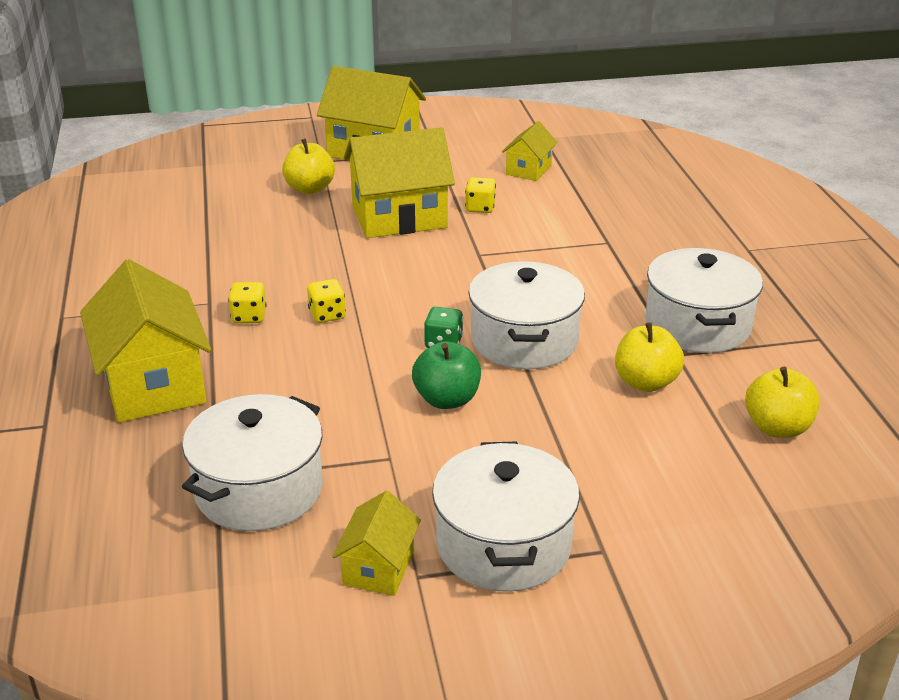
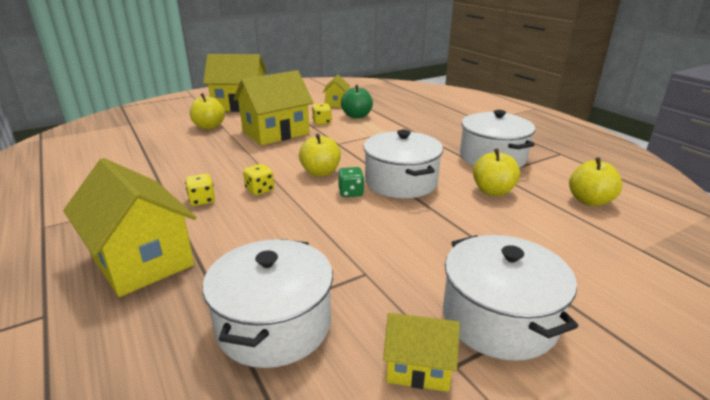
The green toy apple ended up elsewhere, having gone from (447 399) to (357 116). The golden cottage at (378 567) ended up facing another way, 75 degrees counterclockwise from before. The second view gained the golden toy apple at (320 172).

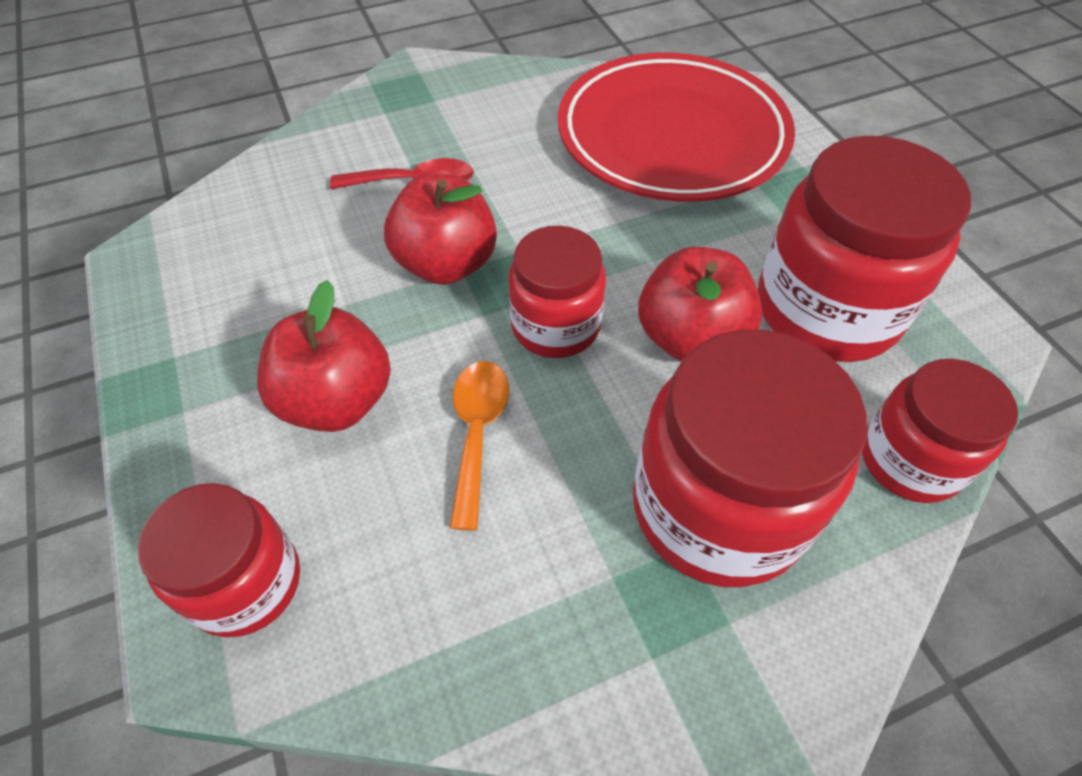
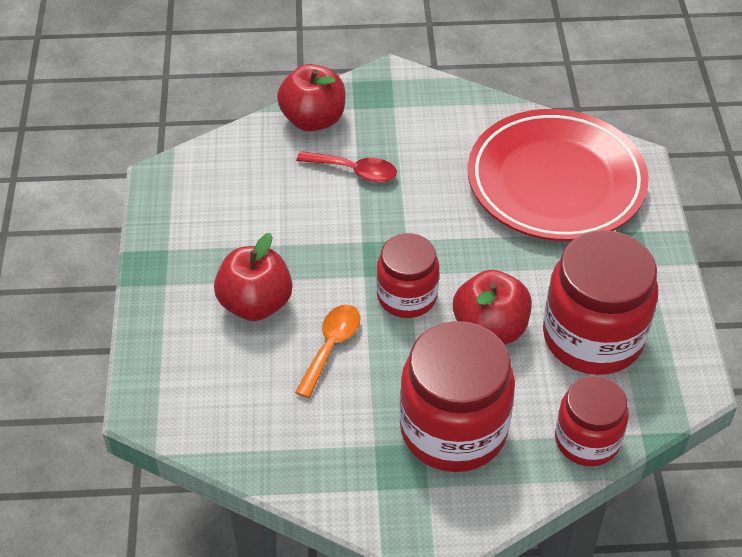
The scarlet toy apple ended up elsewhere, having gone from (446 264) to (313 120). The second view lost the scarlet jar at (245 582).

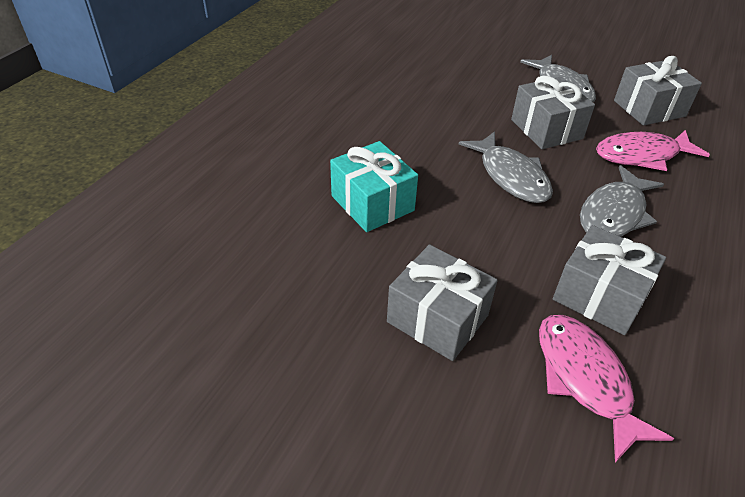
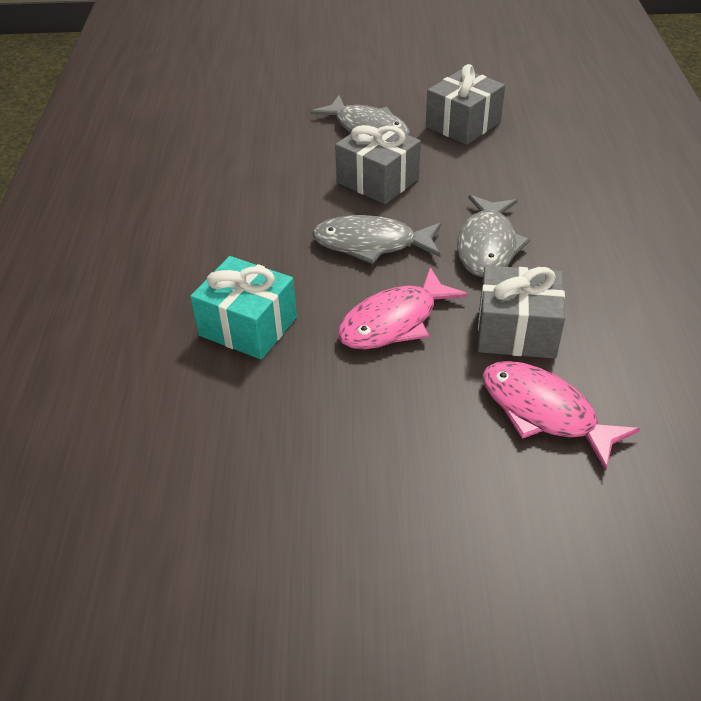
The pink fish figure ended up elsewhere, having gone from (641 155) to (394 322). The gray fish figure at (511 176) ended up facing another way, 150 degrees clockwise from before. The second view lost the gray present at (437 318).

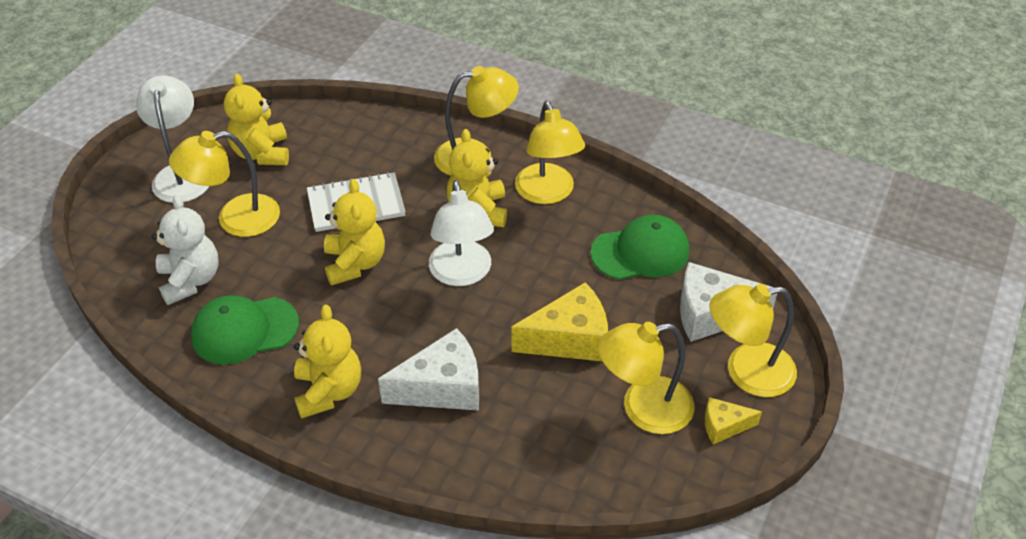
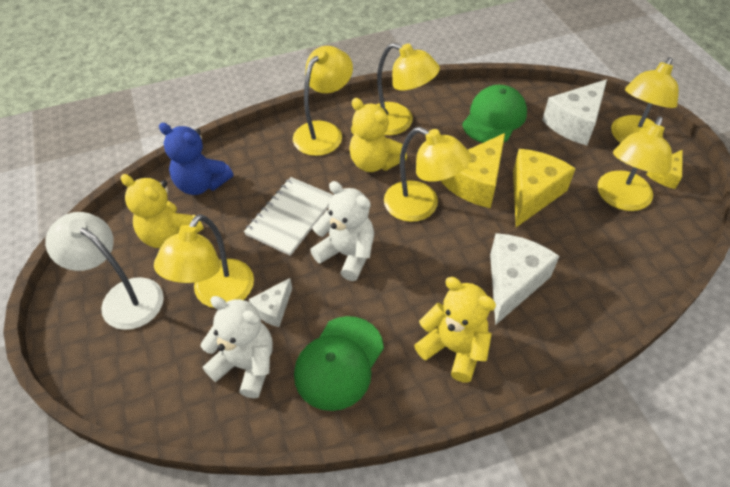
What was the golden teddy bear at (355 263) turned into the snow-white teddy bear at (347 254). What was the snow-white lamp at (462 274) turned into the golden lamp at (421 206). The second view gained the blue teddy bear at (201 184). The second view gained the golden cheese wedge at (476 183). The second view gained the snow-white cheese wedge at (273 309).

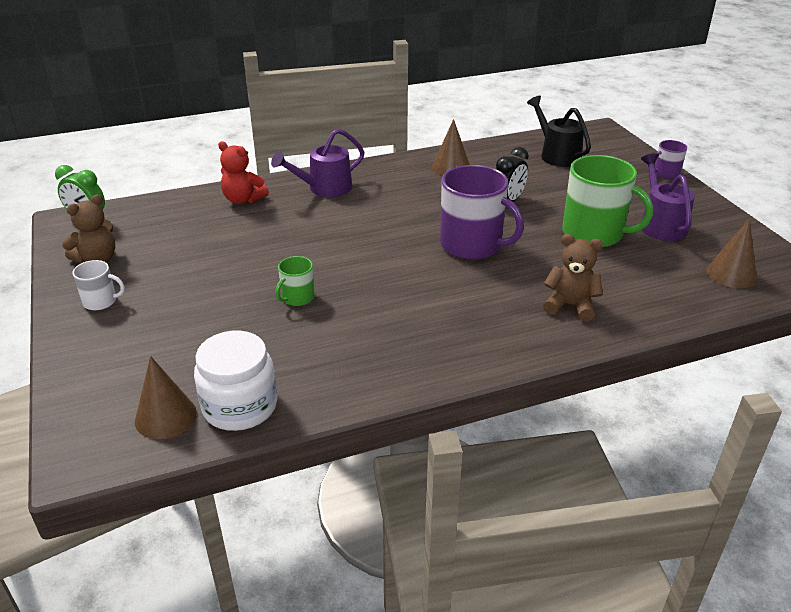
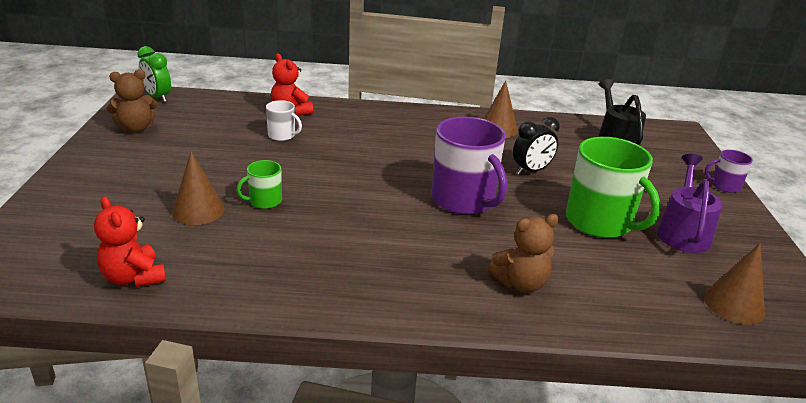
The second view lost the purple watering pot at (324 188). The brown teddy bear at (570 306) ended up facing another way, 120 degrees clockwise from before. The snow-white tea mug ended up elsewhere, having gone from (101 301) to (282 135). Where the snow-white jar stood at (240 406), the scarlet teddy bear came to stand at (134 277). The brown cone ended up elsewhere, having gone from (165 416) to (198 210).

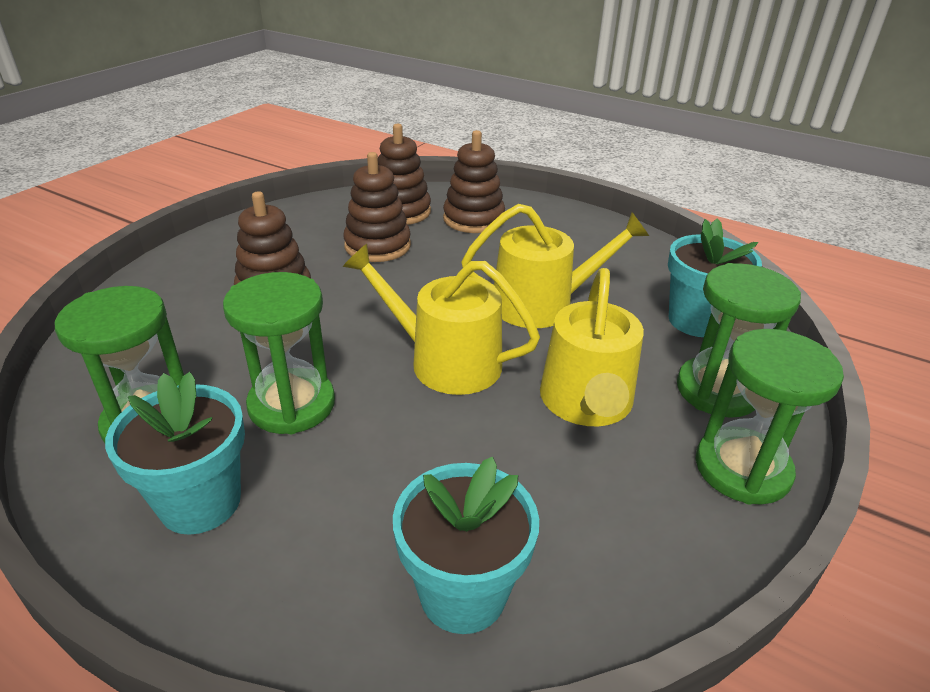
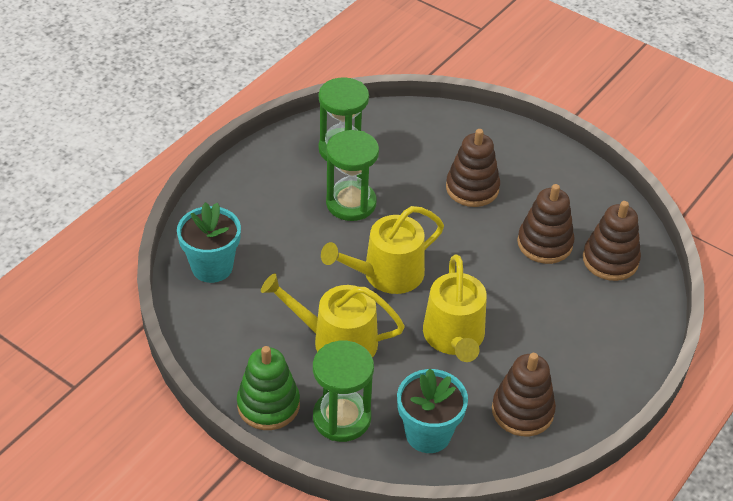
The brown ring stacker ended up elsewhere, having gone from (473 219) to (522 411). The golden watering pot at (445 361) ended up facing another way, 150 degrees counterclockwise from before. Where the green sand timer stood at (742 469), the green ring stacker came to stand at (268 405). The second view lost the teal potted plant at (200 502).

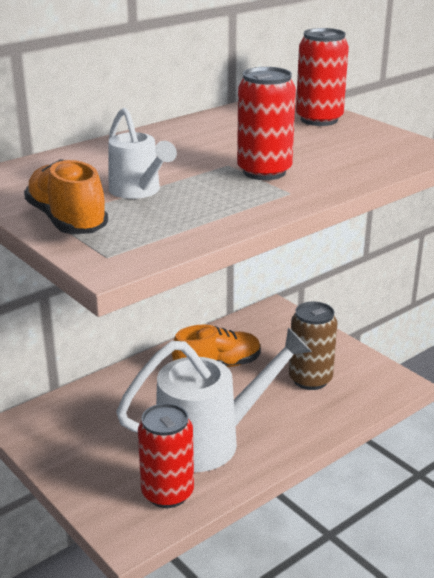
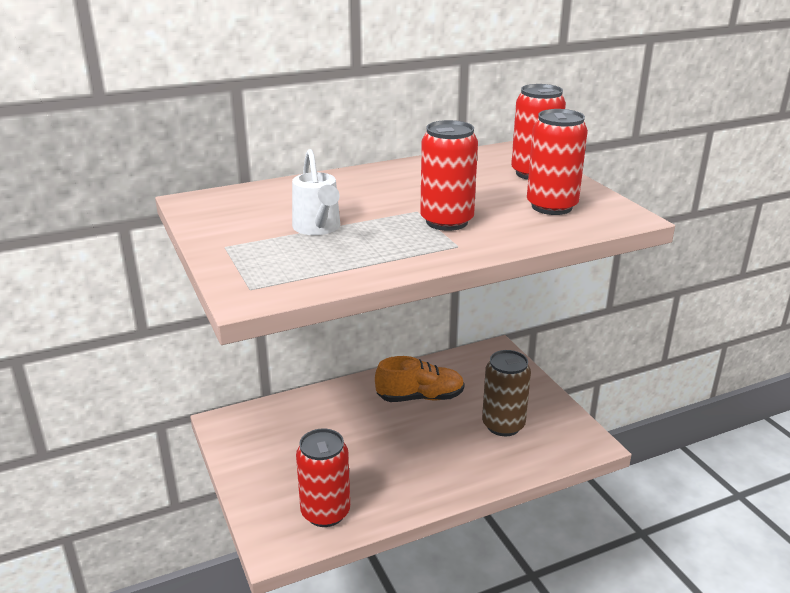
The second view lost the orange sneaker at (67 221). The second view lost the snow-white watering pot at (209 441). The second view gained the scarlet tin at (551 206).

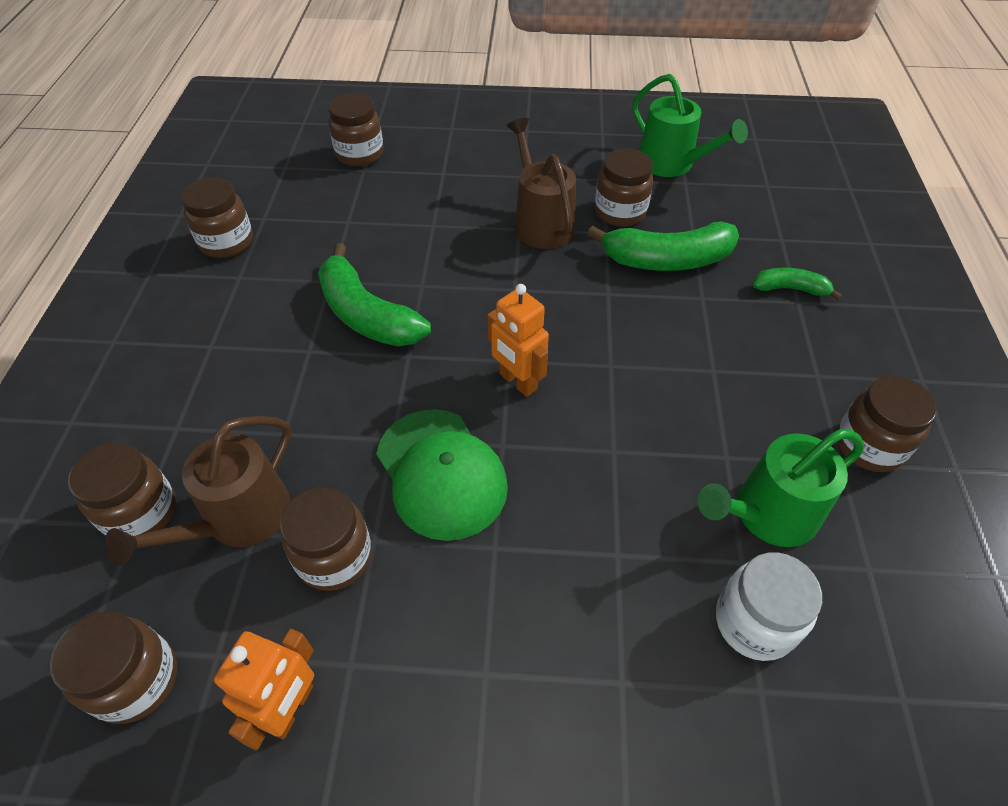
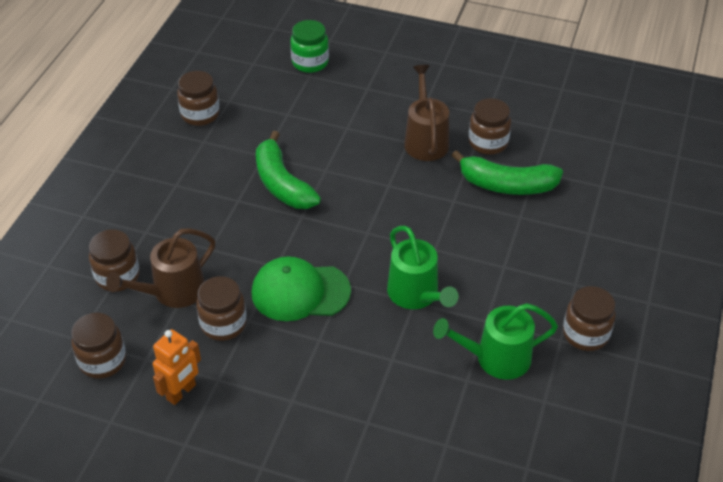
The green watering pot ended up elsewhere, having gone from (671 164) to (416 294). What was the brown jar at (360 154) turned into the green jar at (310 62). The second view lost the green banana fruit at (790 289). The second view lost the orange toy robot at (517 382). The green cap at (441 473) ended up facing another way, 105 degrees clockwise from before. The second view lost the snow-white jar at (754 622).

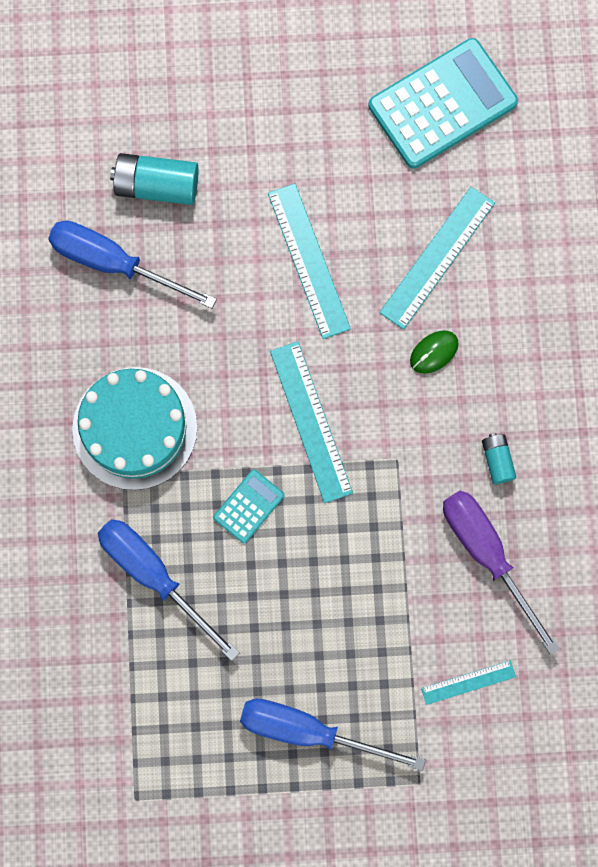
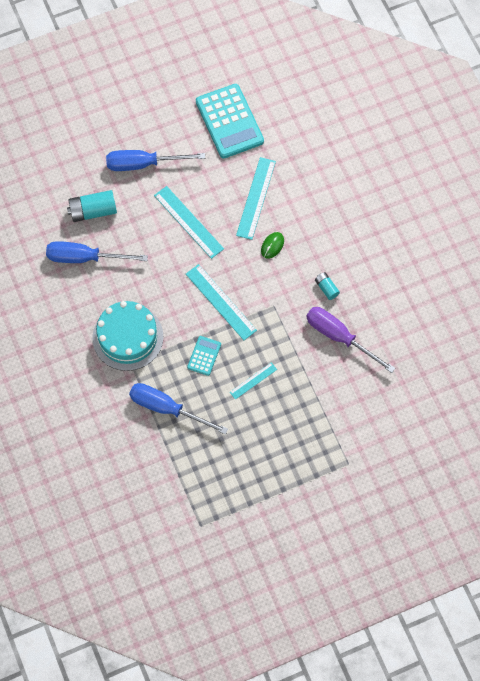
The teal adding machine at (442 104) ended up facing another way, 120 degrees clockwise from before. The teal straightedge ended up elsewhere, having gone from (468 682) to (253 380). The blue hand screwdriver ended up elsewhere, having gone from (309 731) to (143 164).

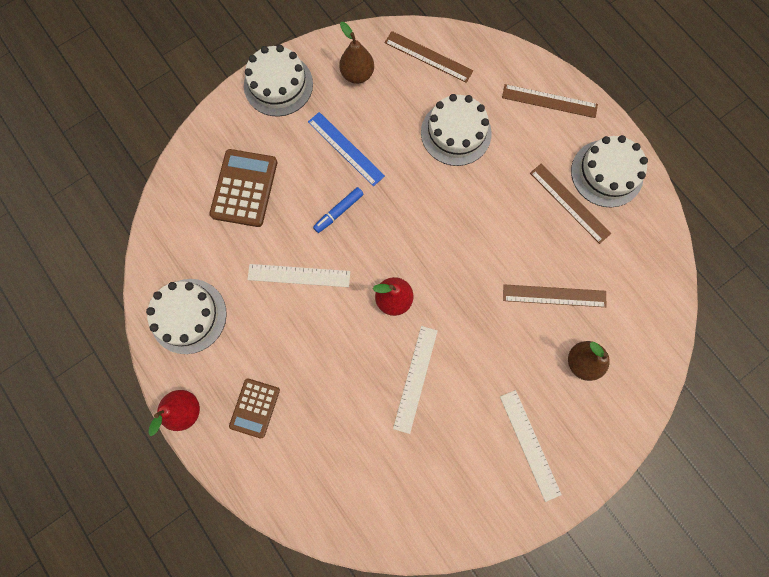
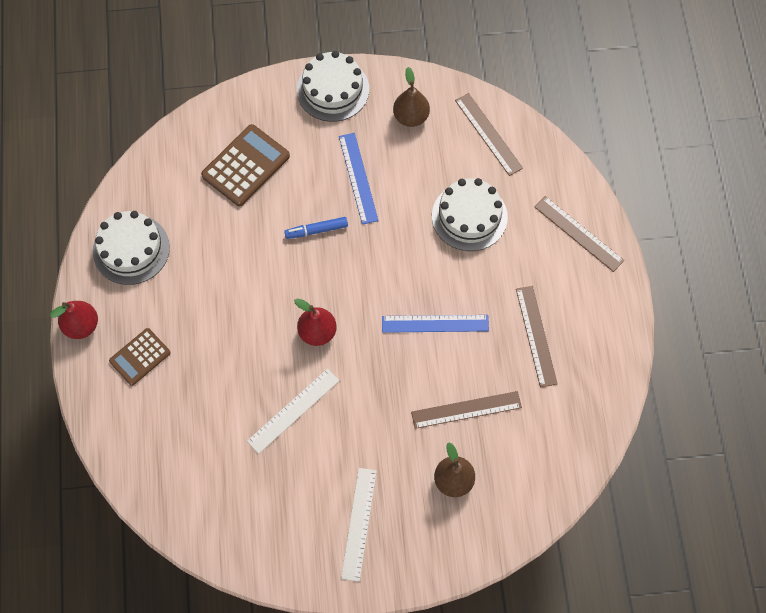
The second view lost the snow-white cake at (606 173). The second view lost the snow-white straightedge at (299 275). The brown straightedge at (554 296) ended up facing another way, 45 degrees counterclockwise from before. The second view gained the blue straightedge at (435 323).

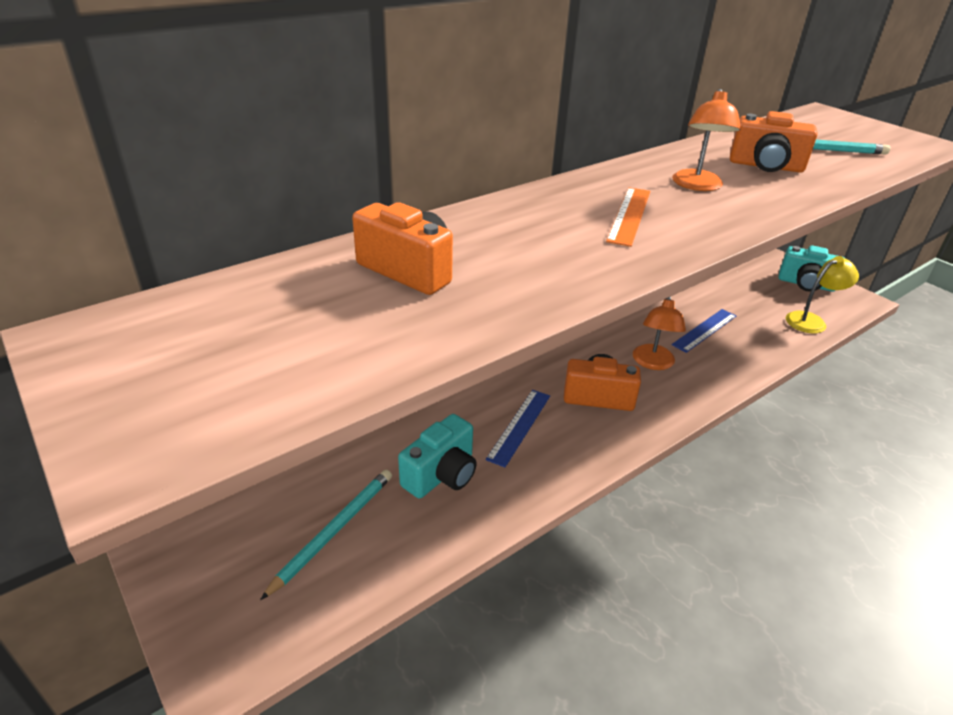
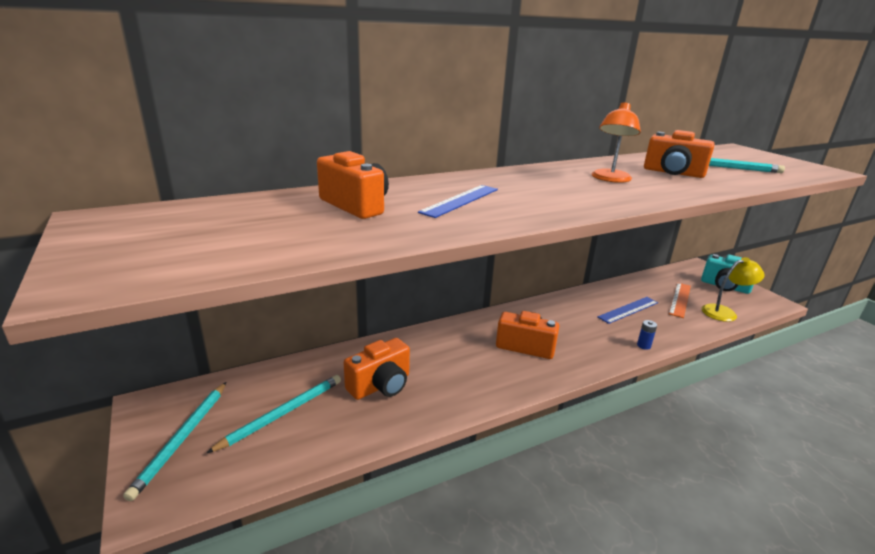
The orange straightedge ended up elsewhere, having gone from (629 215) to (680 299). The second view lost the orange lamp at (653 363). The blue straightedge ended up elsewhere, having gone from (519 426) to (460 200). What was the teal photo camera at (441 474) turned into the orange photo camera at (381 385). The second view gained the blue AA battery at (643 345). The second view gained the teal lead pencil at (182 439).

